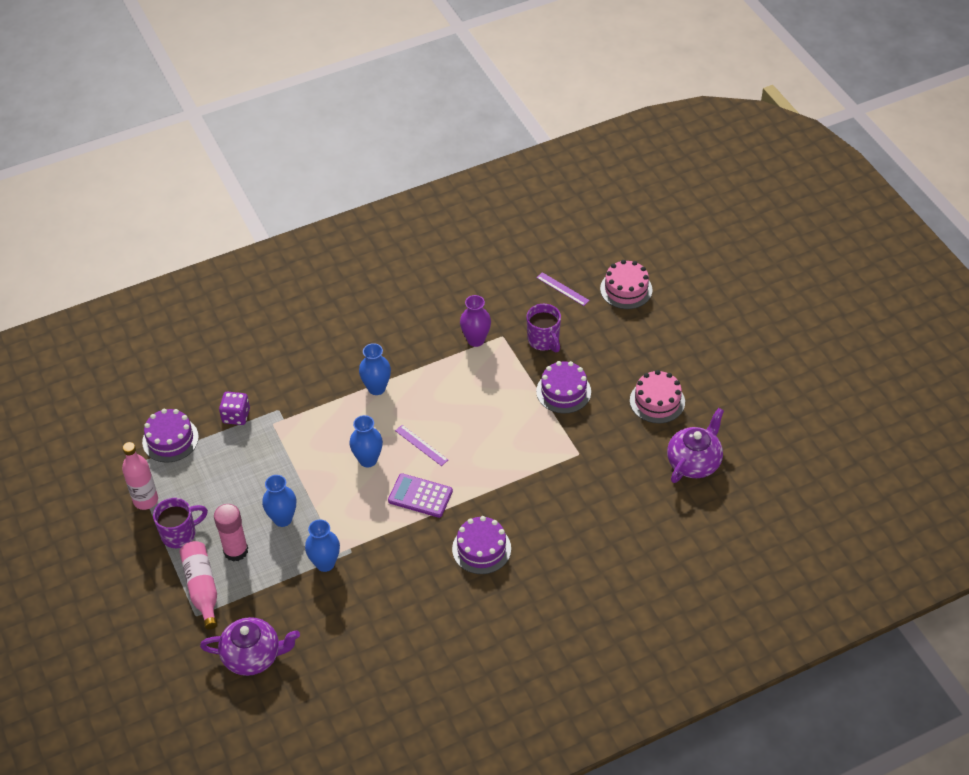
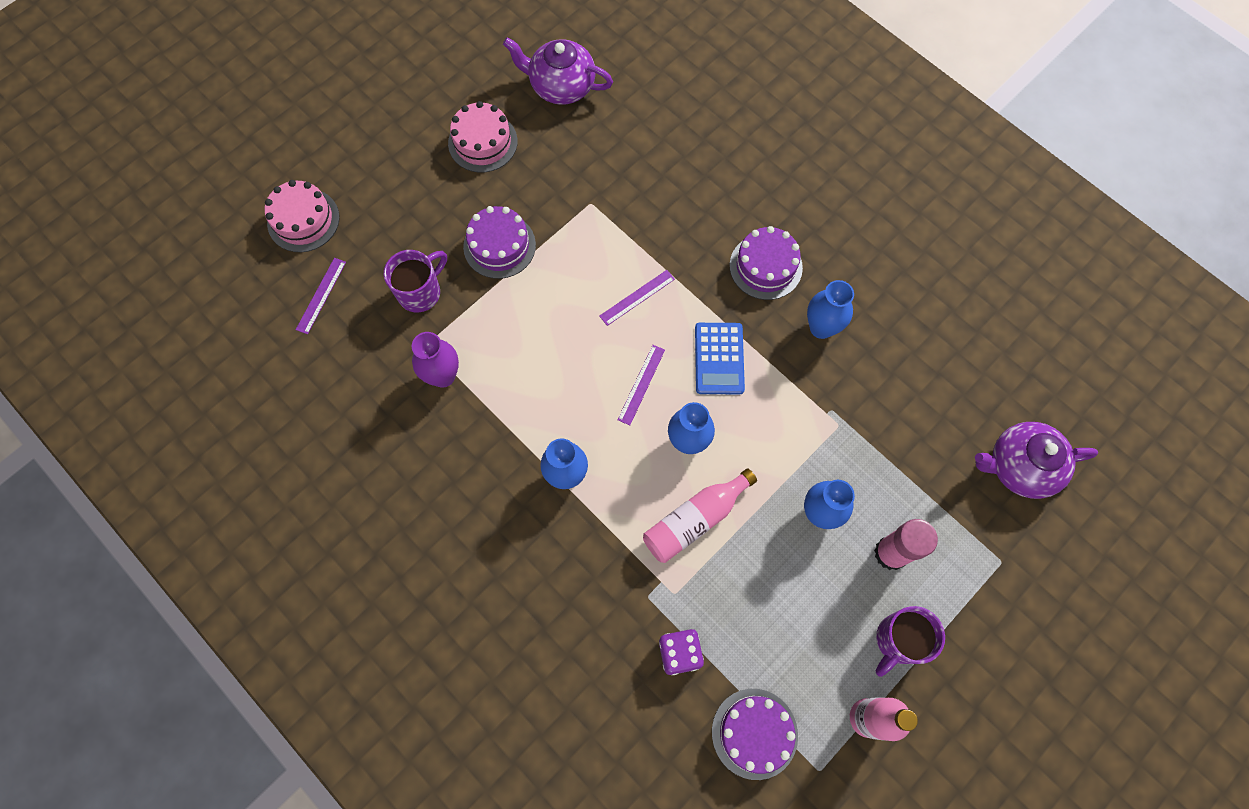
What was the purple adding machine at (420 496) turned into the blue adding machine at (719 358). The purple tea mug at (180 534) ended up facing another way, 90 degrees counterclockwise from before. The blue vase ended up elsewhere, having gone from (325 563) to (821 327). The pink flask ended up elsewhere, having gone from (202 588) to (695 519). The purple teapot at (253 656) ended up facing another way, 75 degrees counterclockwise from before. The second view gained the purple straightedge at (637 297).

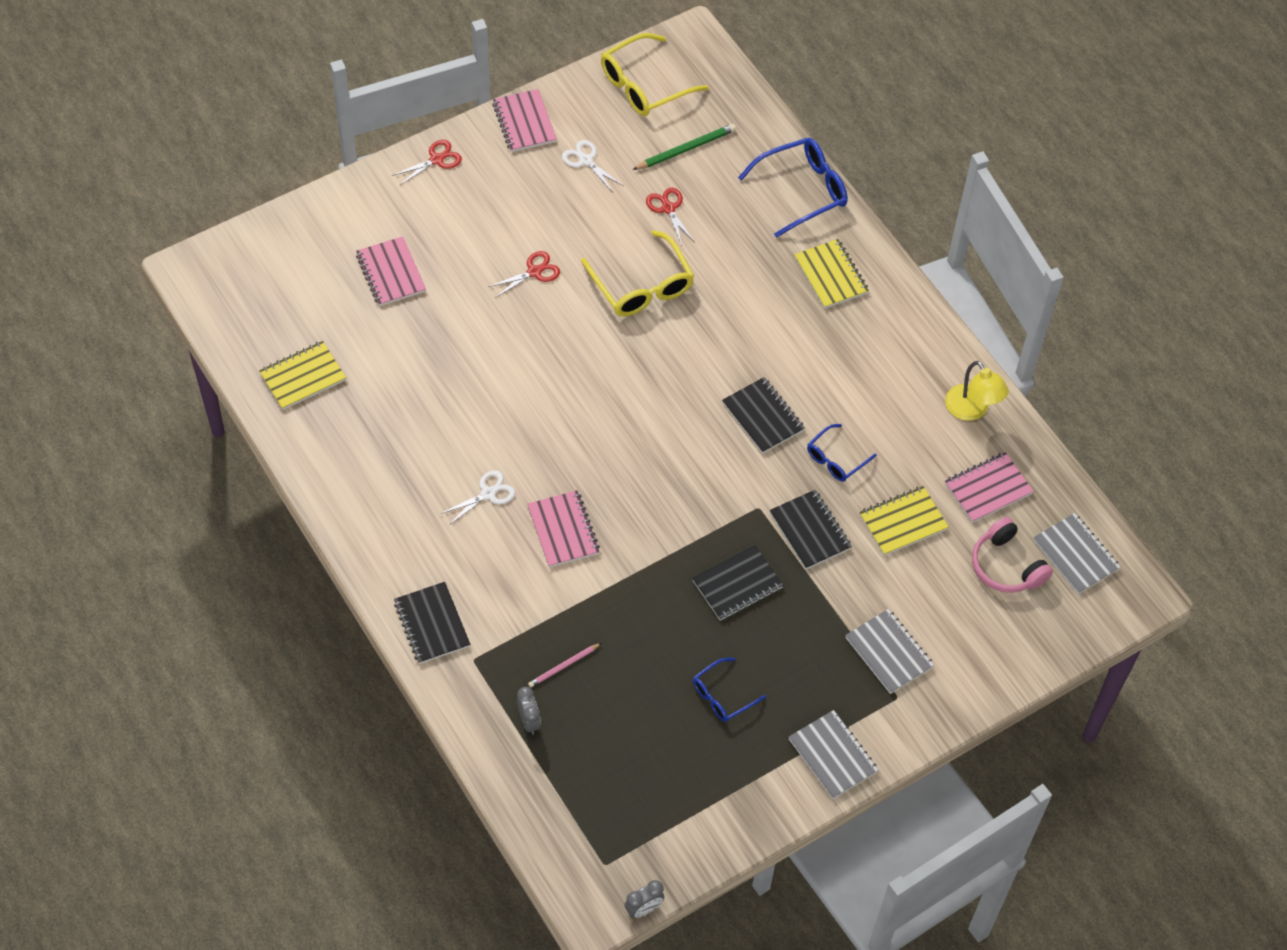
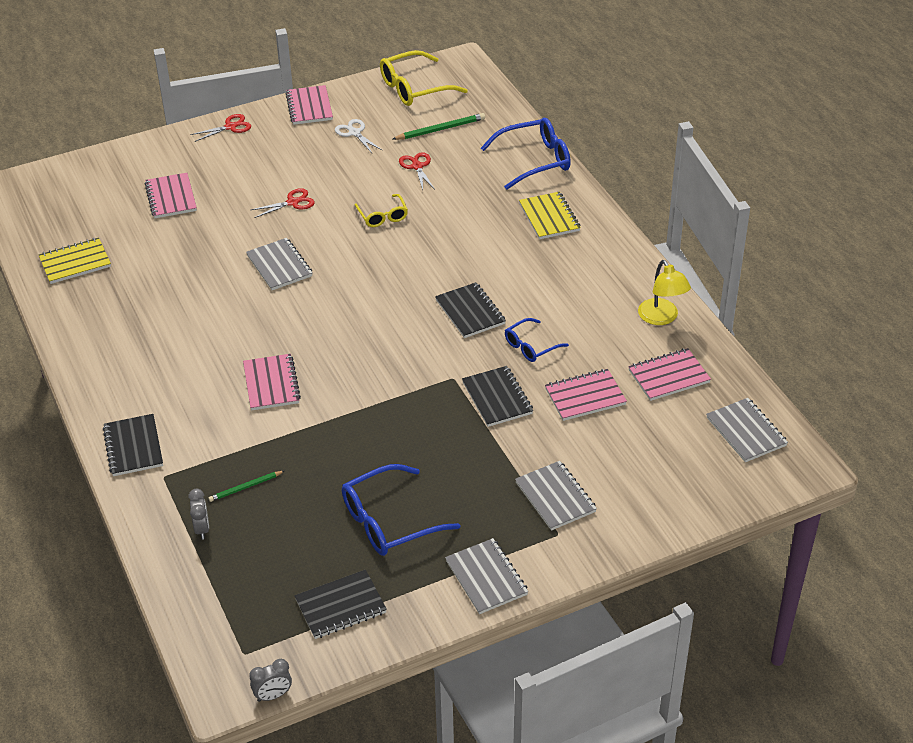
The size of the golden spectacles at (641 285) changed by a factor of 0.58. The second view lost the snow-white pair of scissors at (488 494). What was the golden notebook at (903 522) turned into the pink notebook at (585 397). The second view lost the pink headphones at (1006 566). The black notebook ended up elsewhere, having gone from (737 584) to (340 606). What was the pink lead pencil at (563 666) turned into the green lead pencil at (245 487). The size of the blue spectacles at (722 695) changed by a factor of 1.73. The second view gained the gray notebook at (279 266).

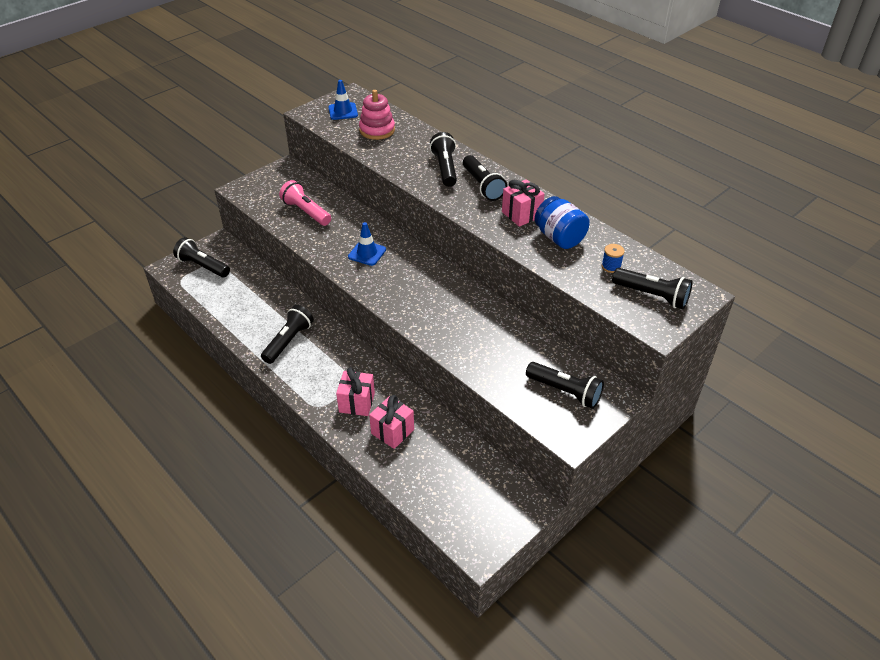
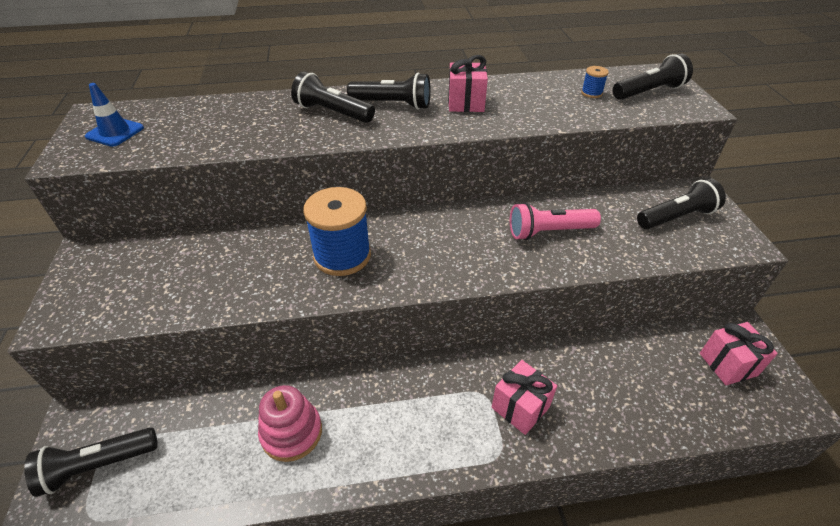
The pink ring stacker ended up elsewhere, having gone from (377 130) to (291 432). The pink flashlight ended up elsewhere, having gone from (306 212) to (548 232). The second view lost the blue jar at (559 238). Where the blue road cone stood at (367 253), the blue spool came to stand at (342 256). The second view lost the black flashlight at (289 341). The pink present ended up elsewhere, having gone from (392 431) to (728 364).

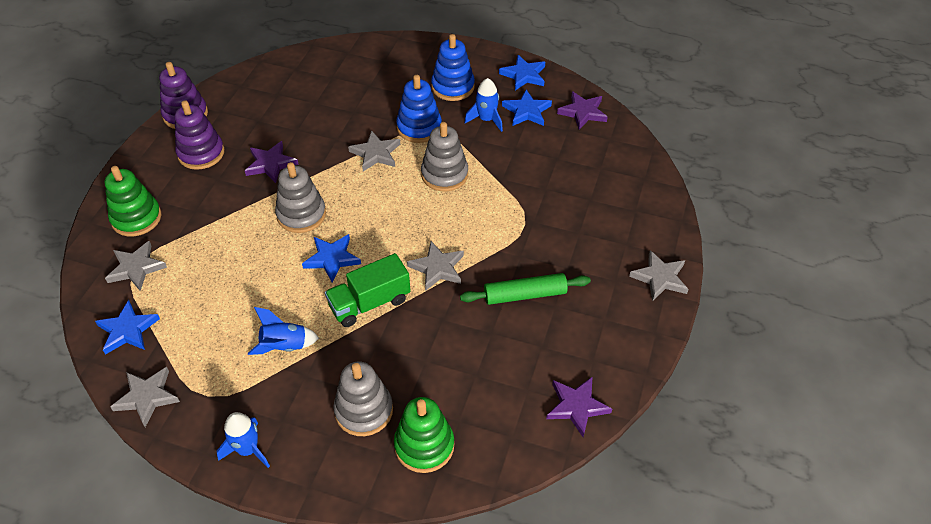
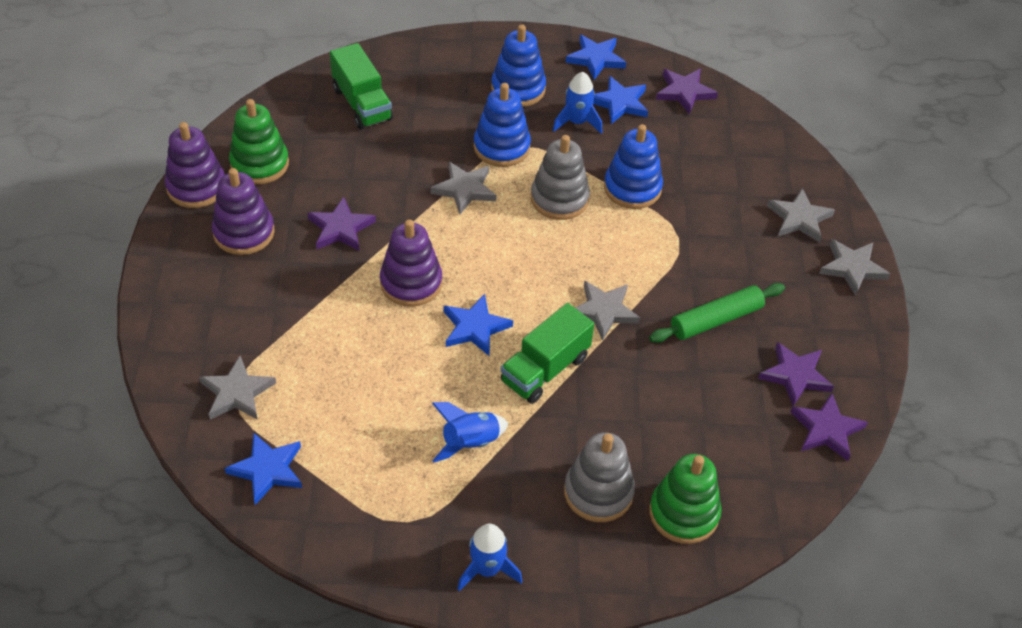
What was the gray ring stacker at (301 215) turned into the purple ring stacker at (411 283). The green ring stacker ended up elsewhere, having gone from (136 218) to (259 164). The gray star shape ended up elsewhere, having gone from (147 397) to (799 218). The second view gained the green truck at (362 104). The second view gained the blue ring stacker at (632 188). The second view gained the purple star shape at (795 375).

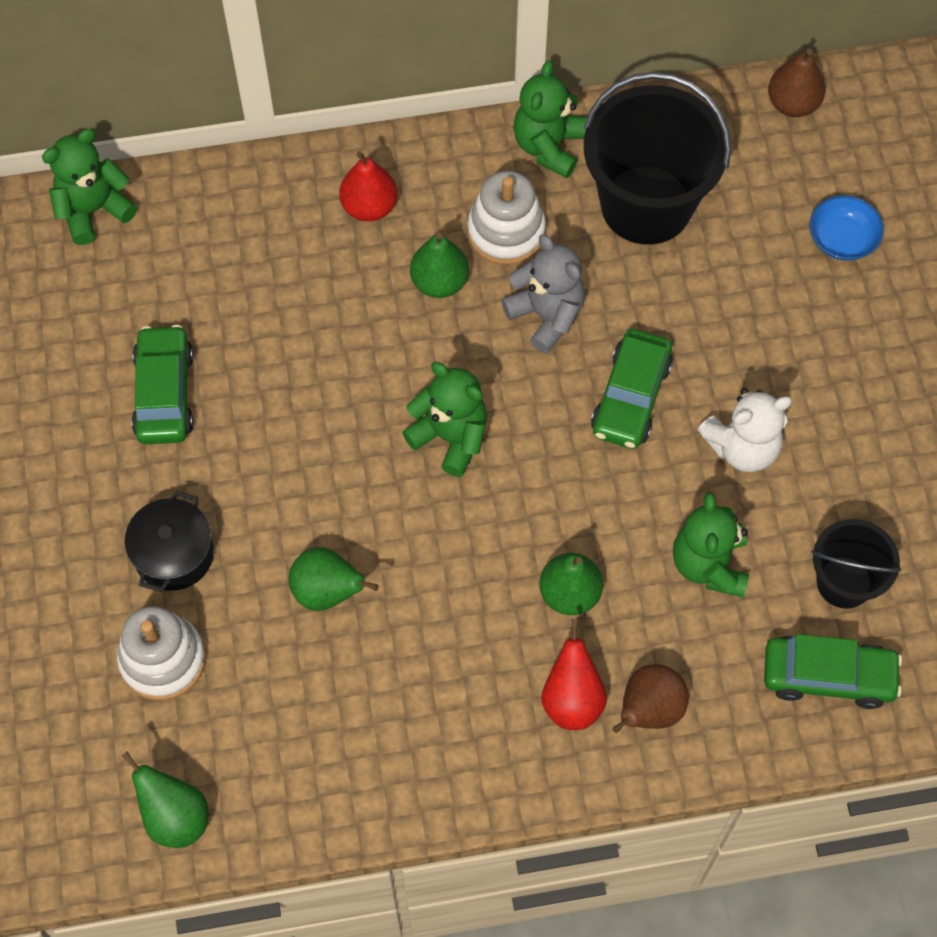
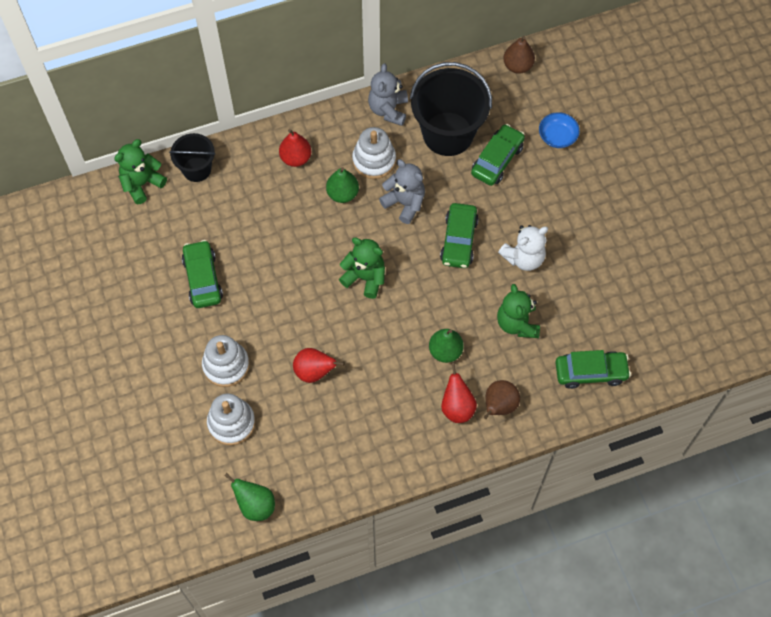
What was the green teddy bear at (548 146) turned into the gray teddy bear at (388 110). Where the black cooking pot stood at (174 554), the snow-white ring stacker came to stand at (226 365). The black bucket ended up elsewhere, having gone from (844 582) to (197 169). What was the green pear fruit at (327 591) turned into the scarlet pear fruit at (314 372). The second view gained the green car at (497 160).

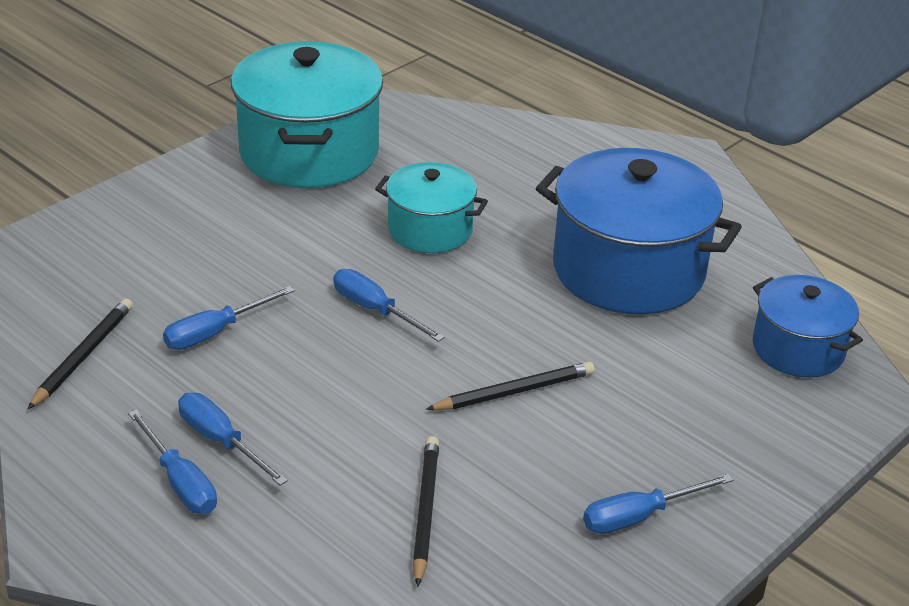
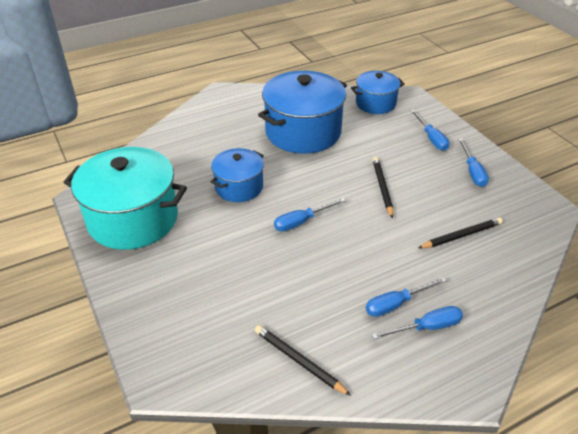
What was the teal cooking pot at (430 230) turned into the blue cooking pot at (239 187). The blue hand screwdriver ended up elsewhere, having gone from (215 332) to (431 138). The black lead pencil at (425 511) ended up facing another way, 135 degrees clockwise from before.

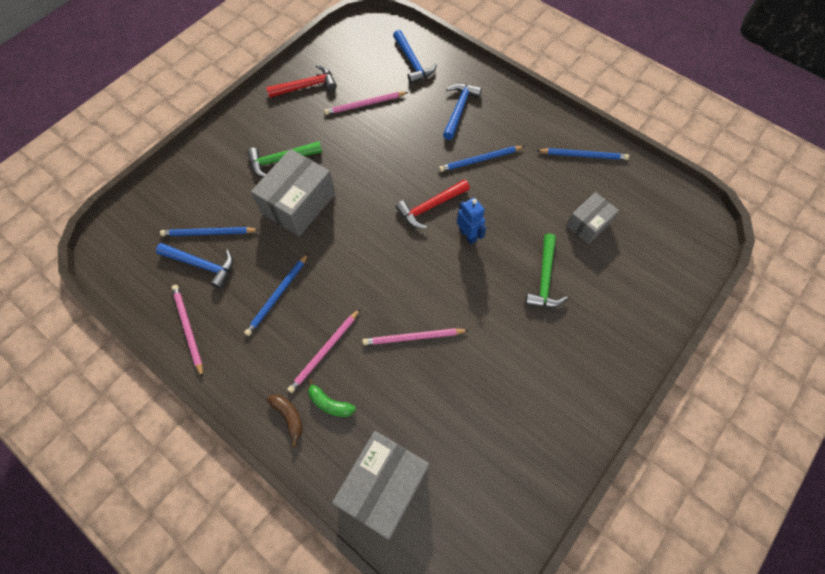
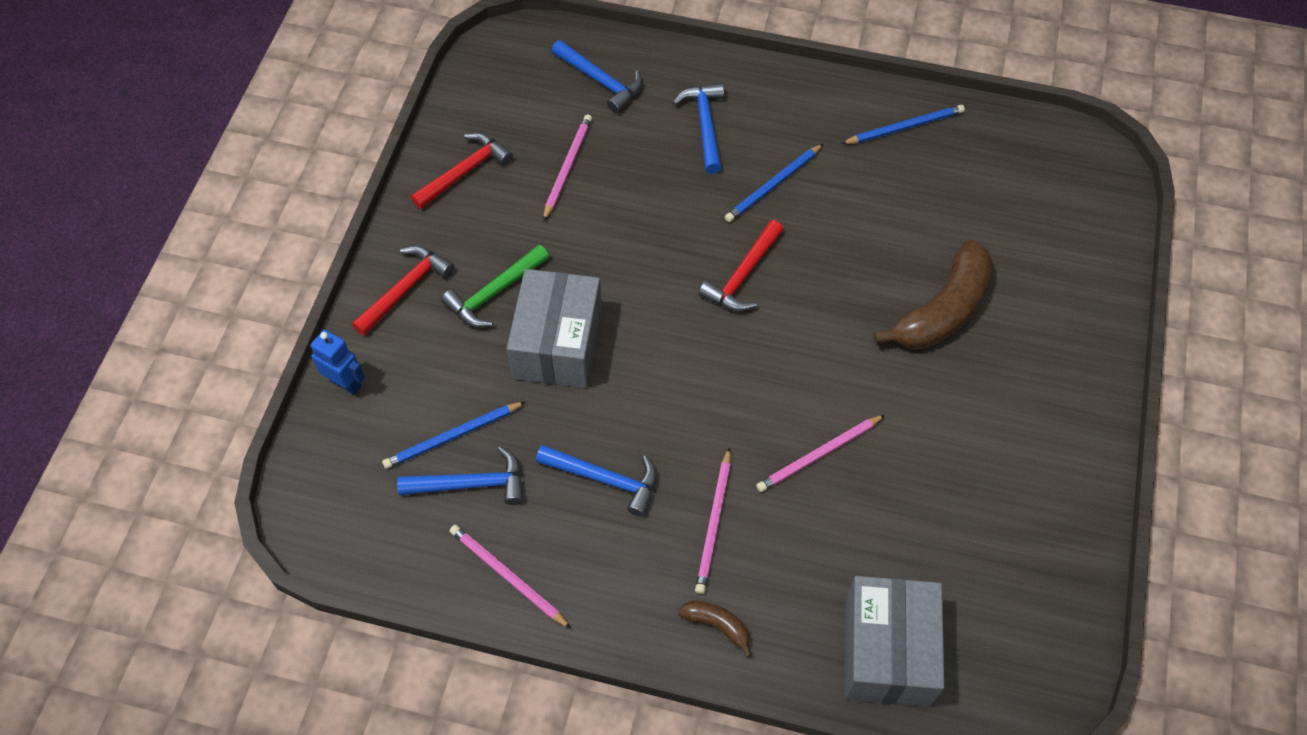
The pink lead pencil at (365 104) ended up facing another way, 150 degrees clockwise from before. The second view lost the gray box at (588 224). The blue toy robot ended up elsewhere, having gone from (468 235) to (345 383). Where the green carpenter's hammer stood at (544 279), the brown banana fruit came to stand at (942 310). Where the blue lead pencil stood at (277 295), the blue carpenter's hammer came to stand at (605 479). The second view lost the green banana fruit at (329 403). The second view gained the scarlet carpenter's hammer at (406 289).

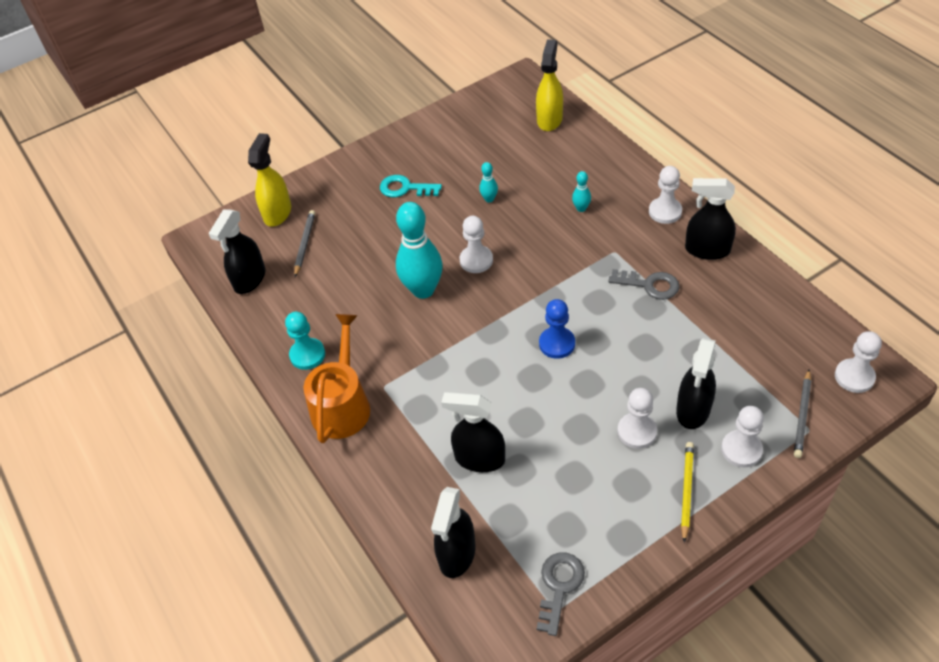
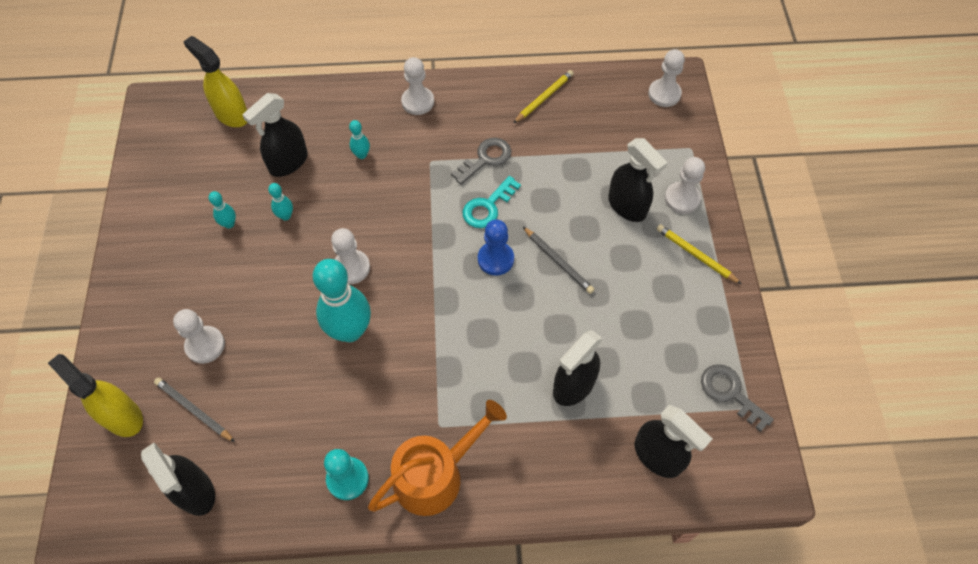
The teal latchkey ended up elsewhere, having gone from (405 188) to (488 207). The black spray bottle ended up elsewhere, having gone from (707 250) to (288 162). The orange watering pot at (342 405) ended up facing another way, 105 degrees clockwise from before. The gray lead pencil ended up elsewhere, having gone from (802 415) to (558 261). The snow-white pawn ended up elsewhere, having gone from (637 431) to (205 345). The second view gained the golden lead pencil at (544 98). The second view gained the teal bowling pin at (229 224).

